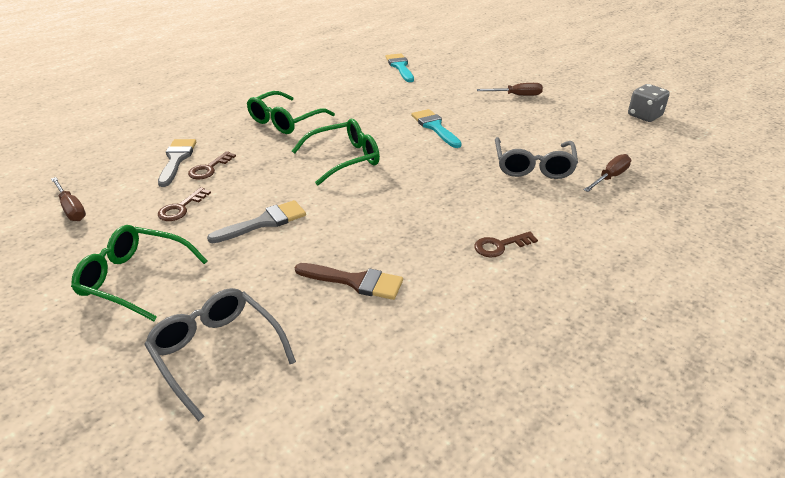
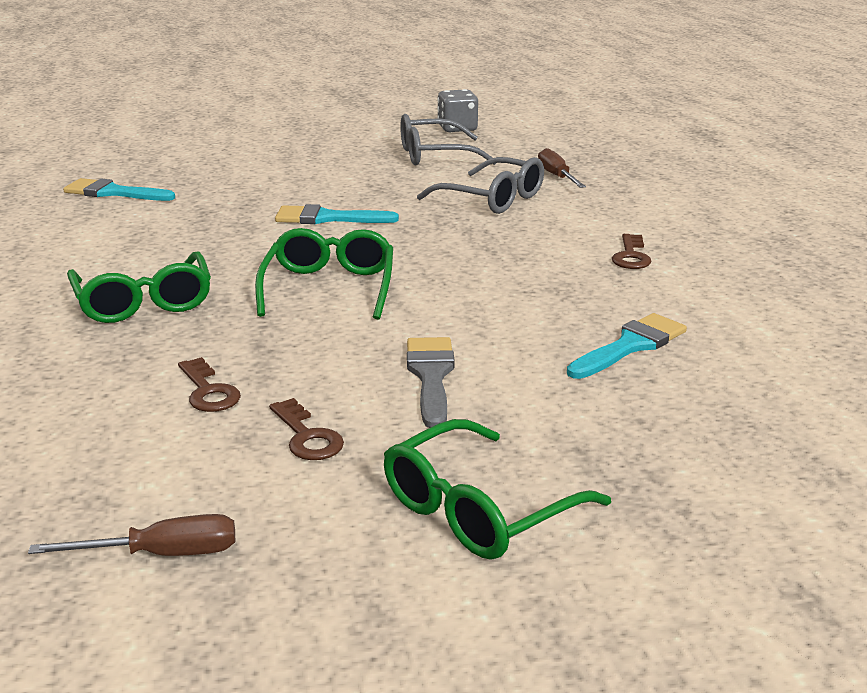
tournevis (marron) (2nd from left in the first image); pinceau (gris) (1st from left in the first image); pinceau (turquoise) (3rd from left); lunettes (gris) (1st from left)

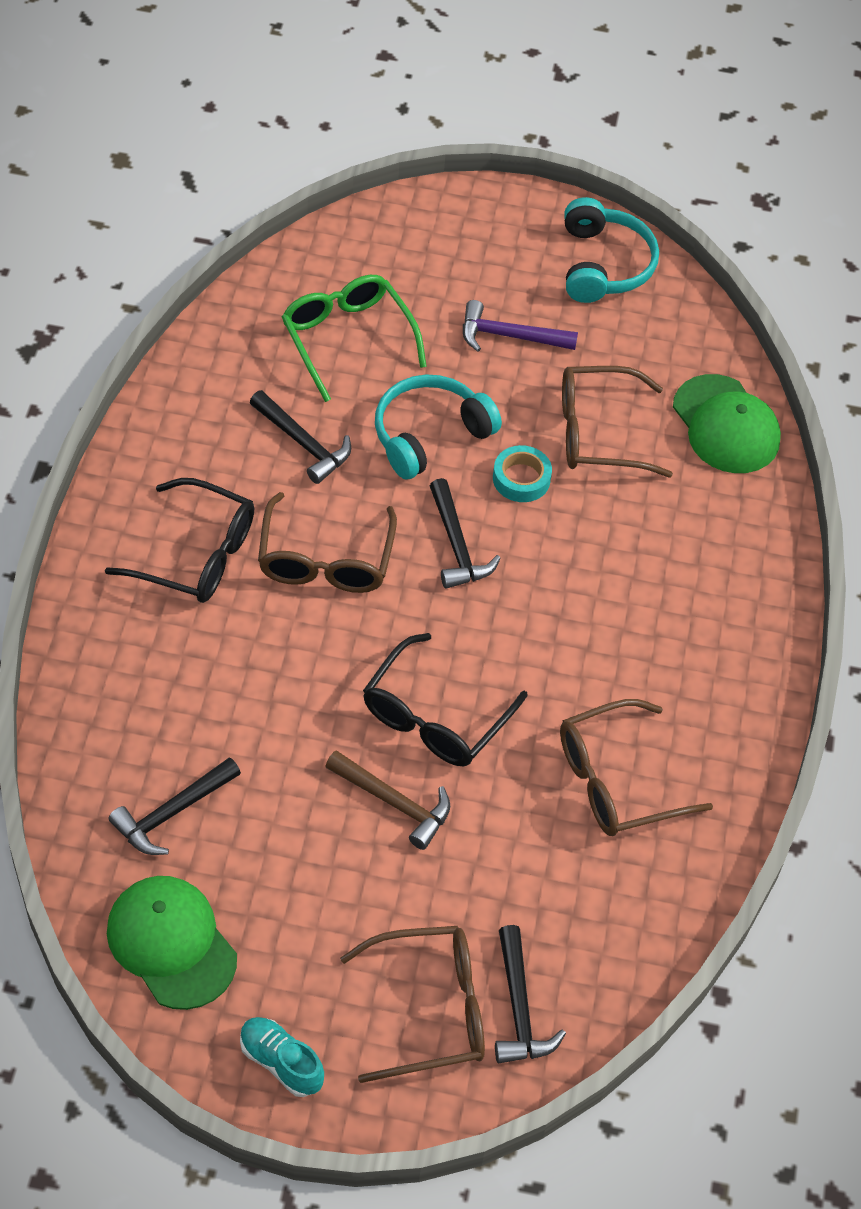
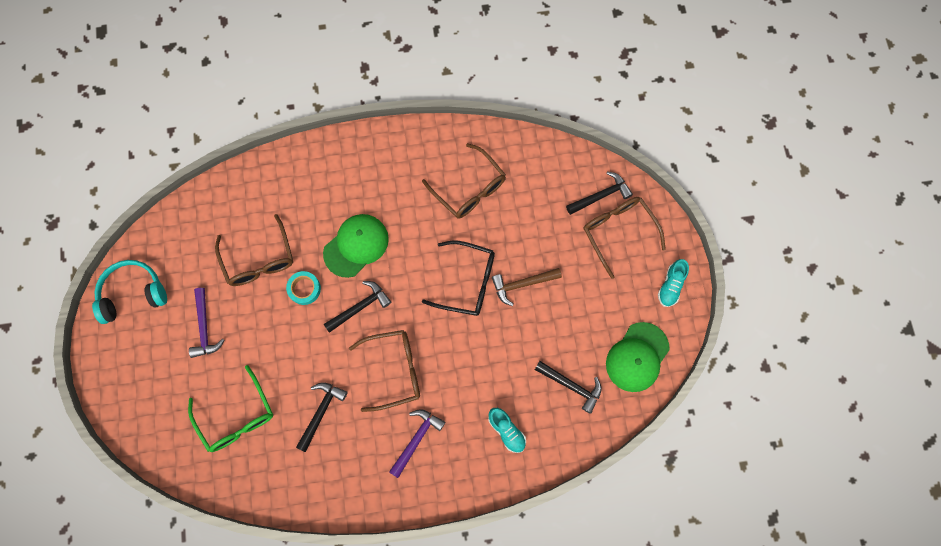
lunettes (vert); casquette (vert) (1st from left); casque audio (turquoise) (1st from left in the first image); marteau (violet) (2nd from left); marteau (marron); chaussure (turquoise) (1st from left)

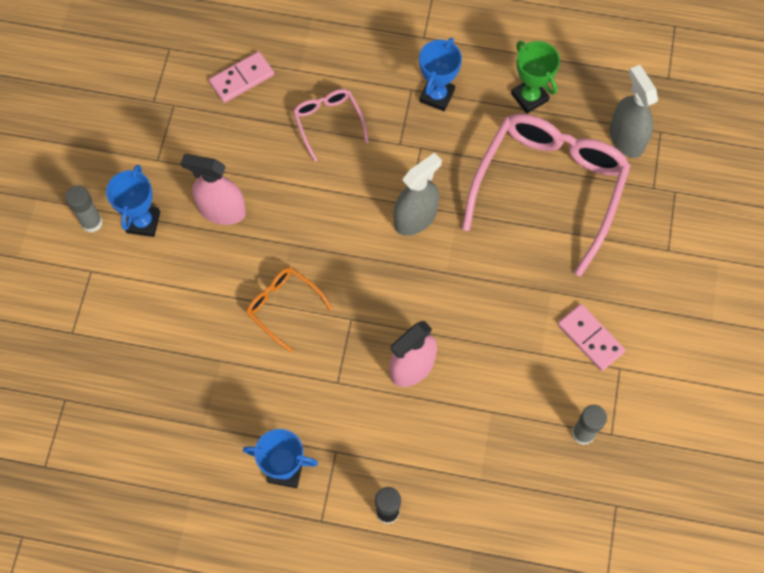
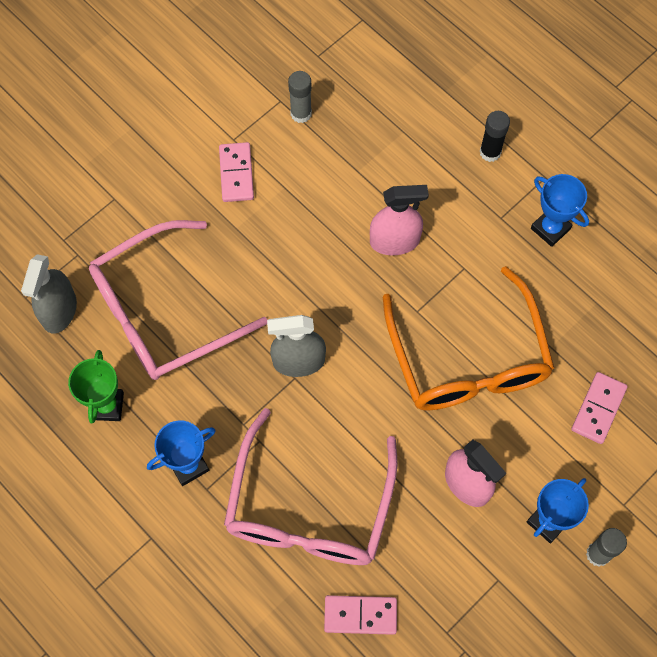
lunettes (rose) (2nd from left); lunettes (orange); domino (rose) (3rd from left)

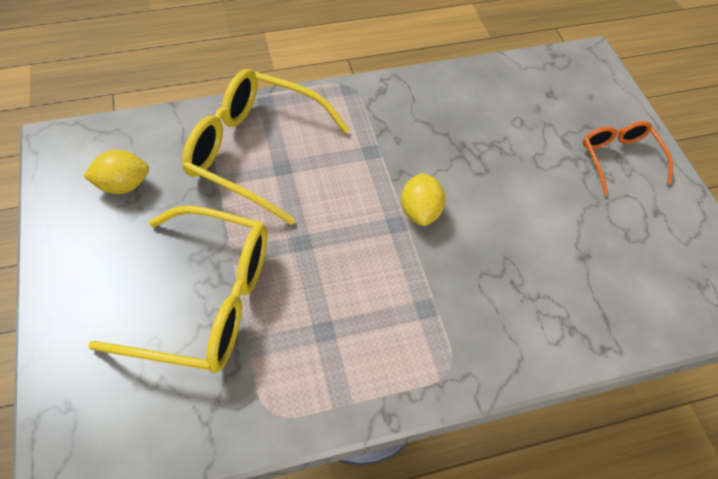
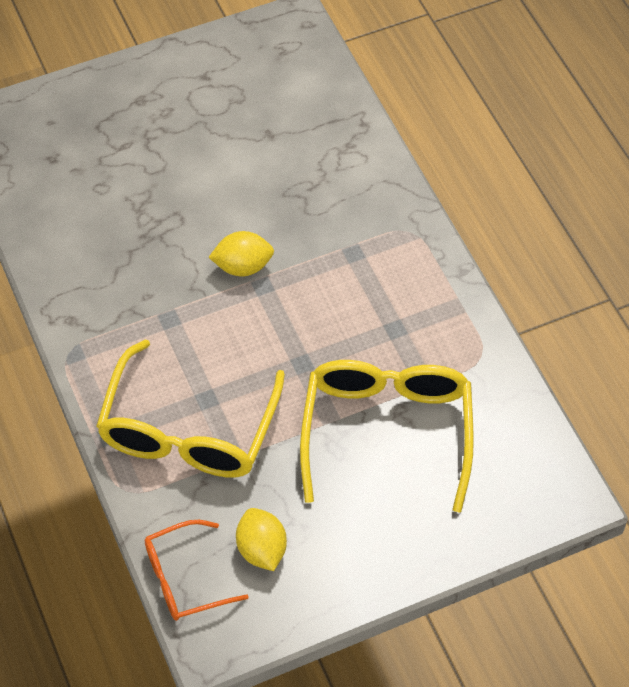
lunettes (orange)

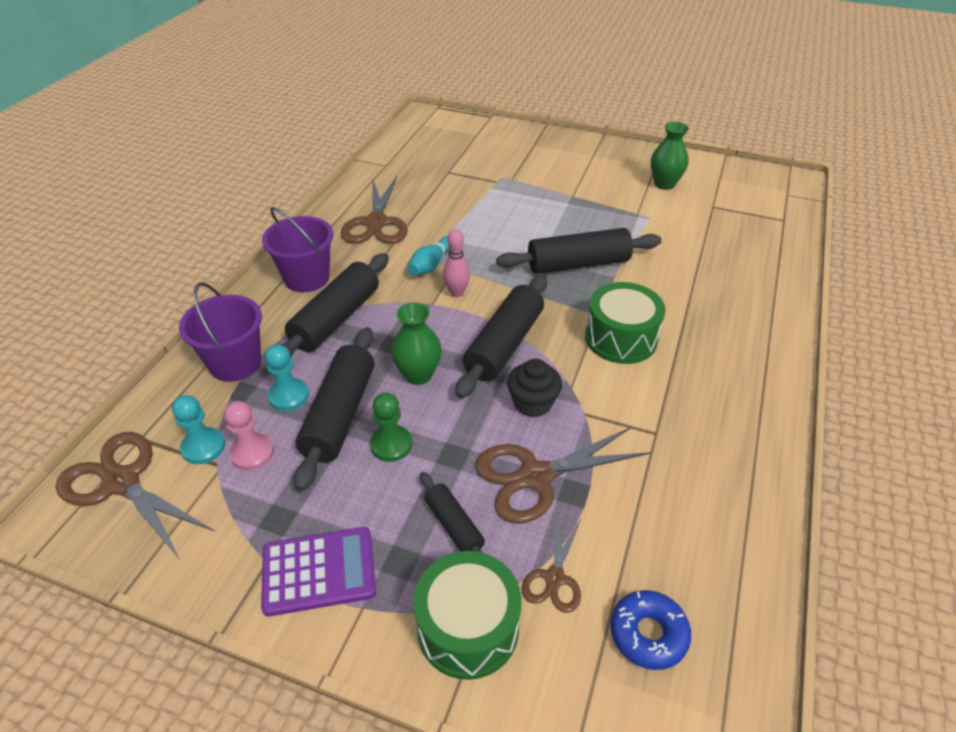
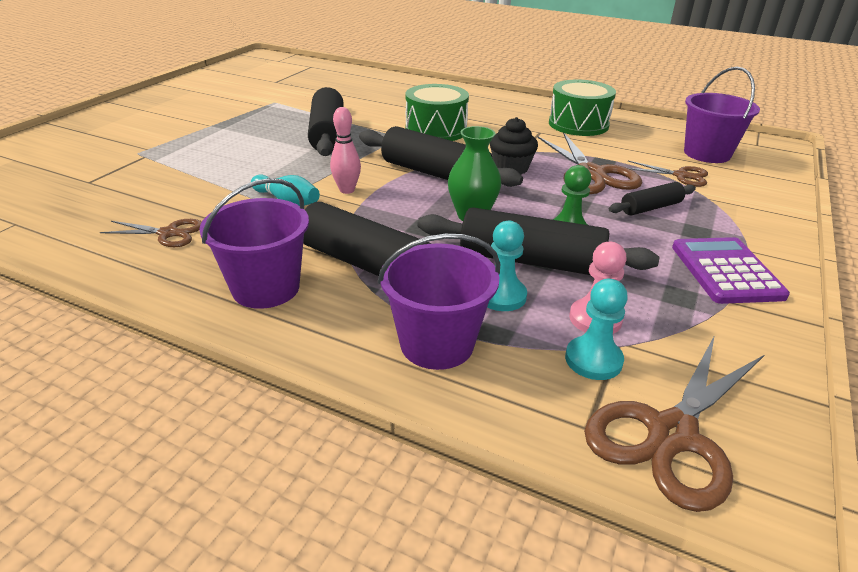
vase (vert) (2nd from left in the first image); ciseaux (marron) (1st from left); tambour (vert) (2nd from left); seau (violet) (3rd from left)

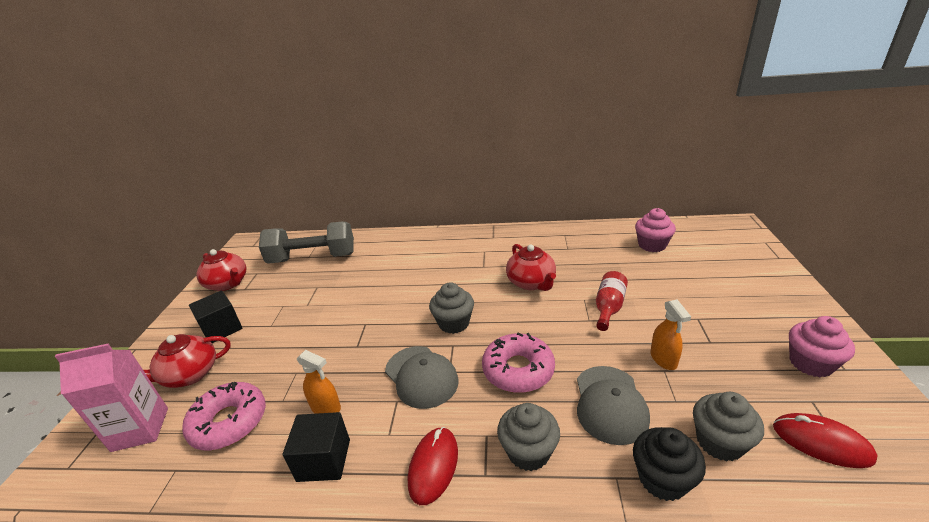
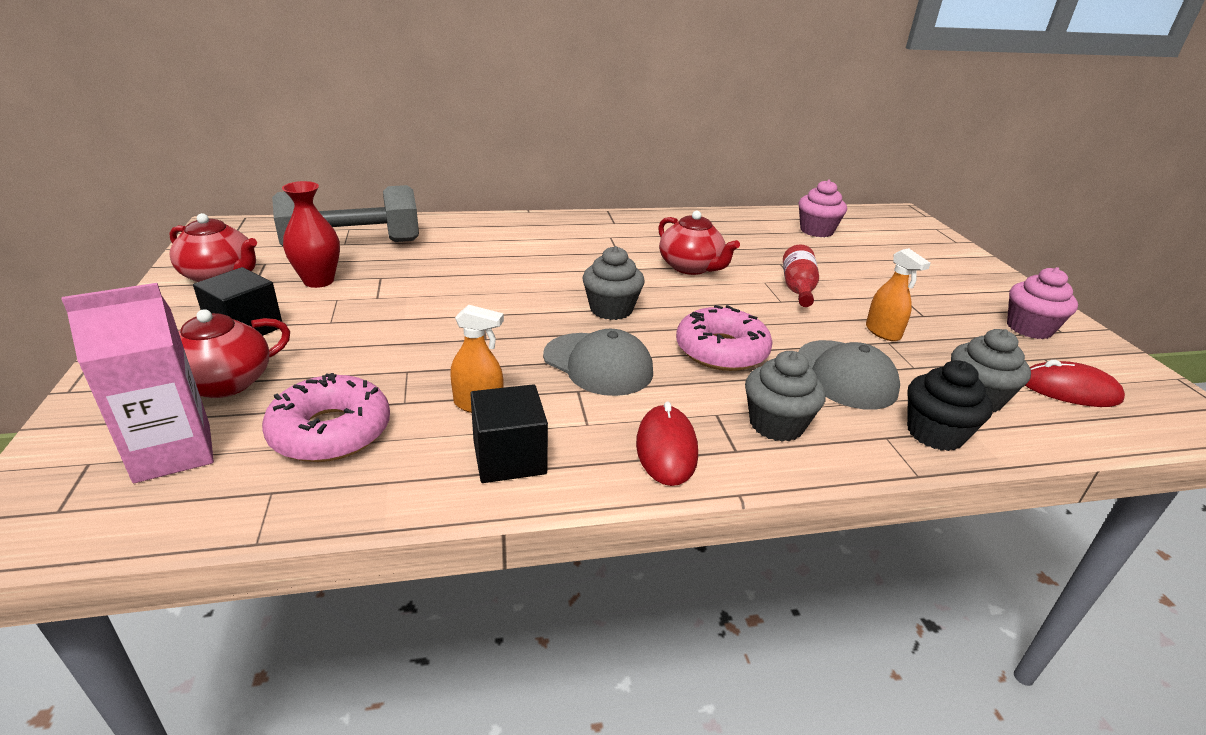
vase (rouge)

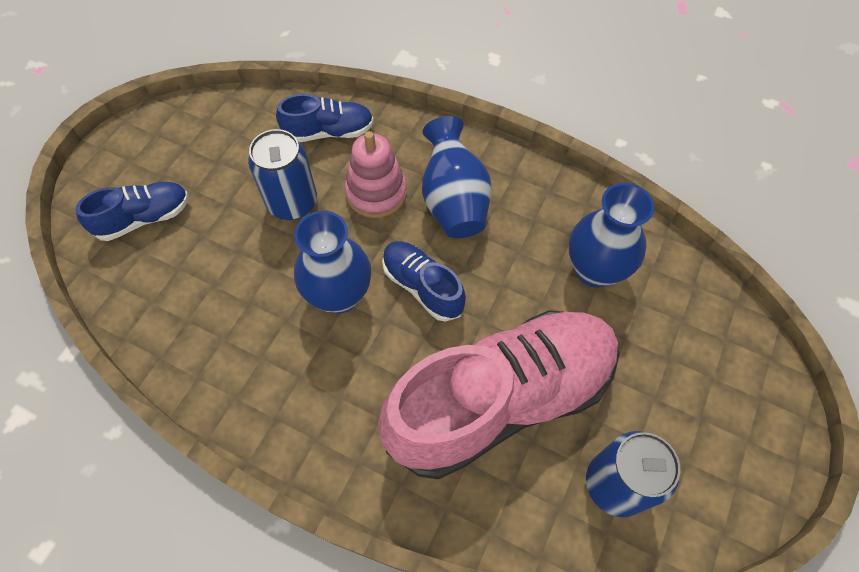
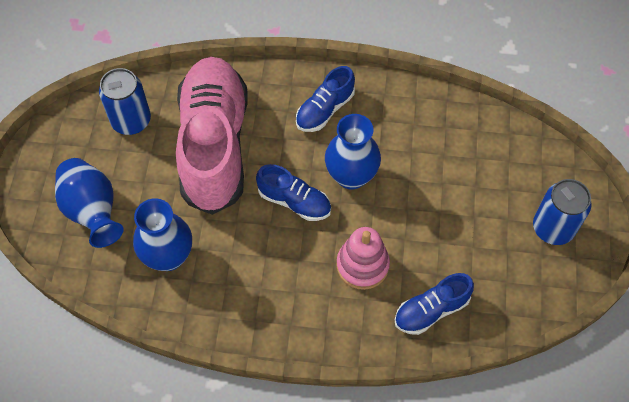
vase (bleu) (1st from left); canette (bleu) (2nd from left); chaussure (bleu) (2nd from left); chaussure (rose)

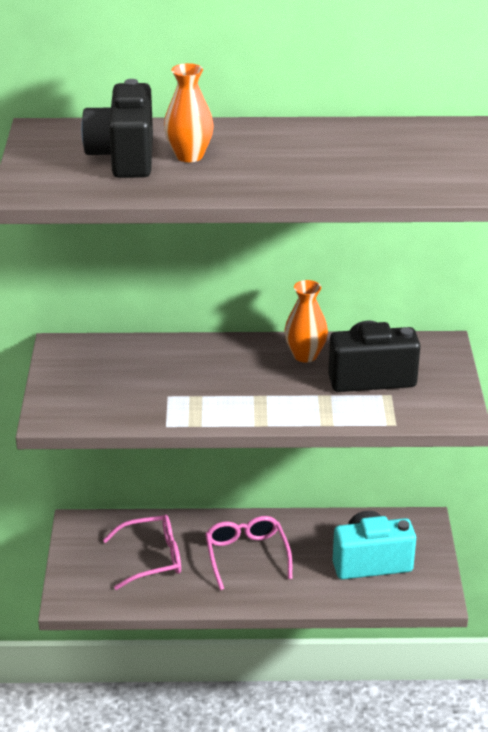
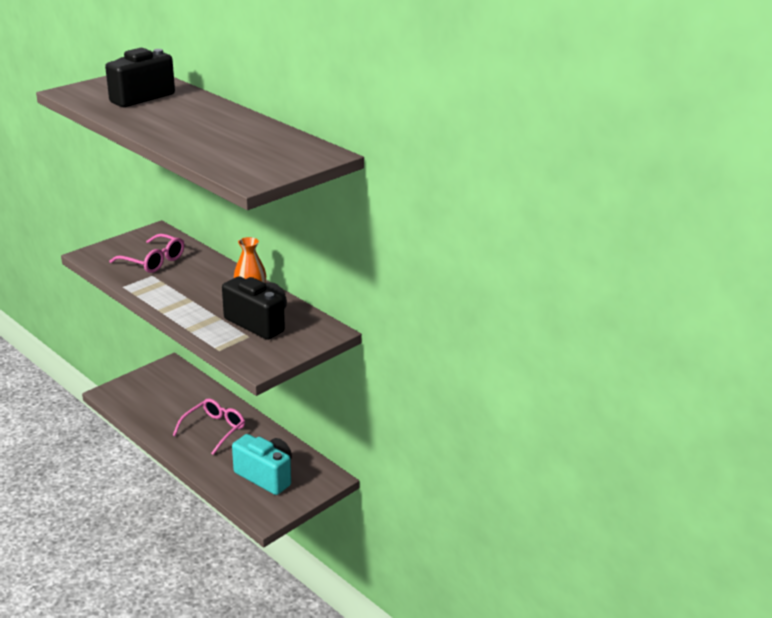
vase (orange) (1st from left in the first image); lunettes (rose) (1st from left)

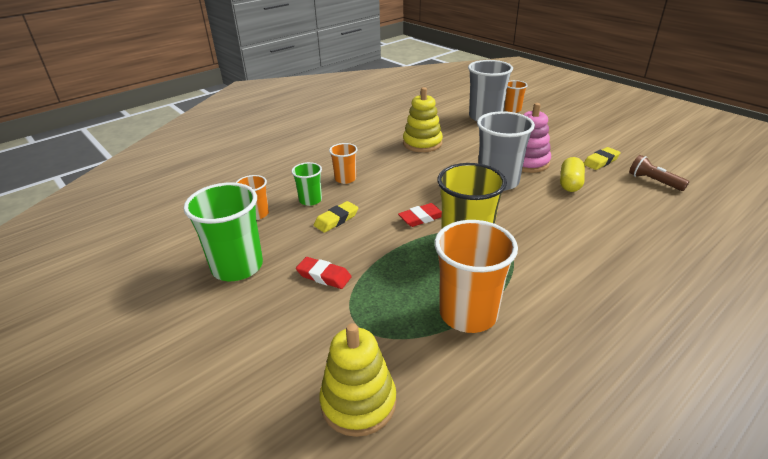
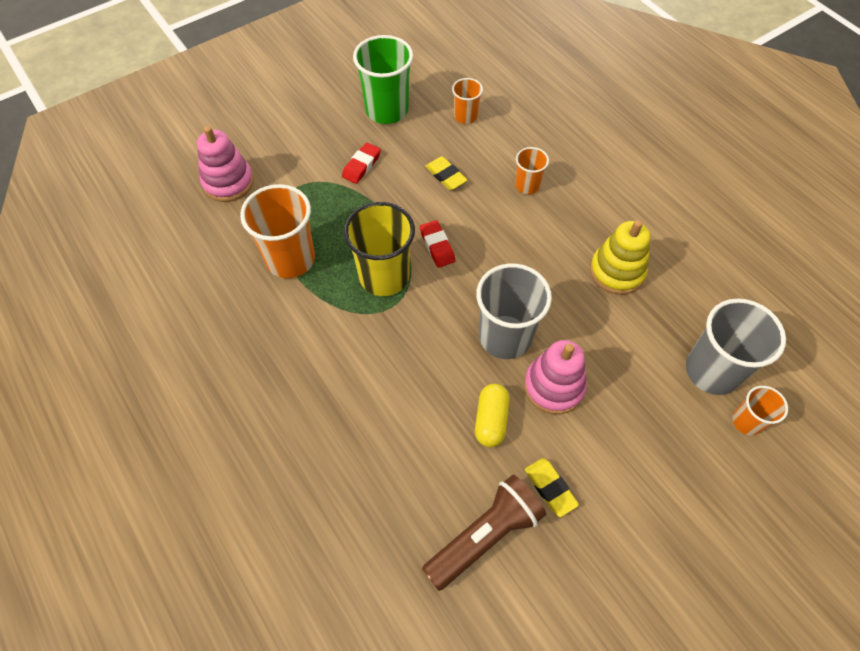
lampe de poche (marron); gélule (jaune); gobelet (vert) (2nd from left in the first image); jouet à empiler (rose) (1st from left)

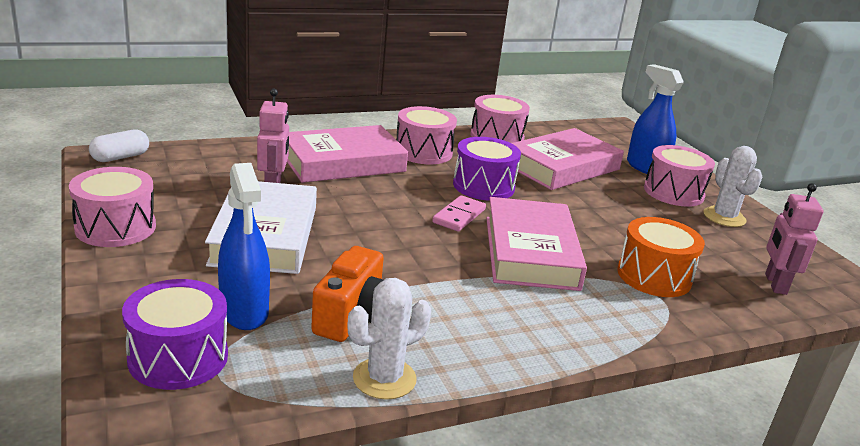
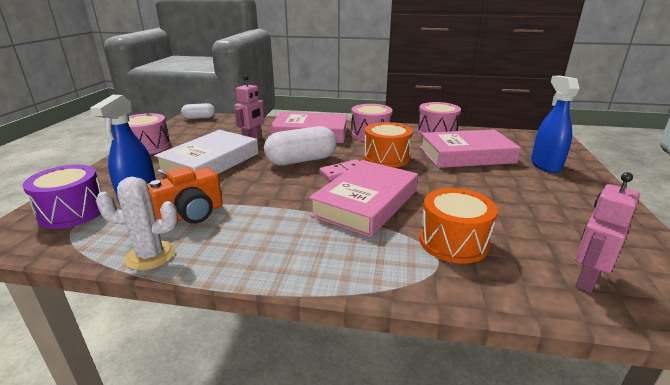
tambour (orange) (1st from left); tambour (rose) (4th from left in the first image); cactus (blanc) (2nd from left in the first image); gélule (blanc) (2nd from left)

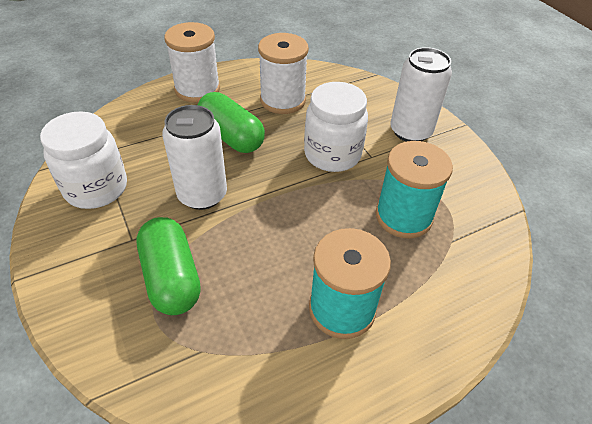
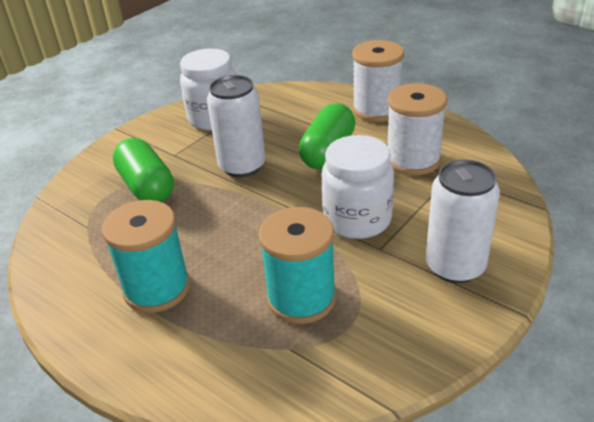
gélule (vert) (1st from left)

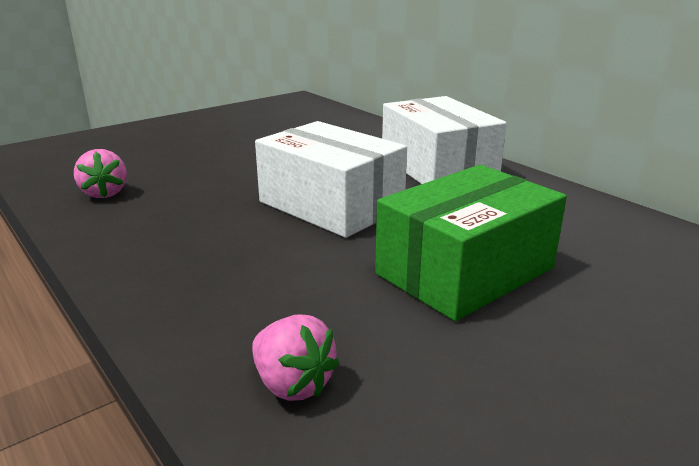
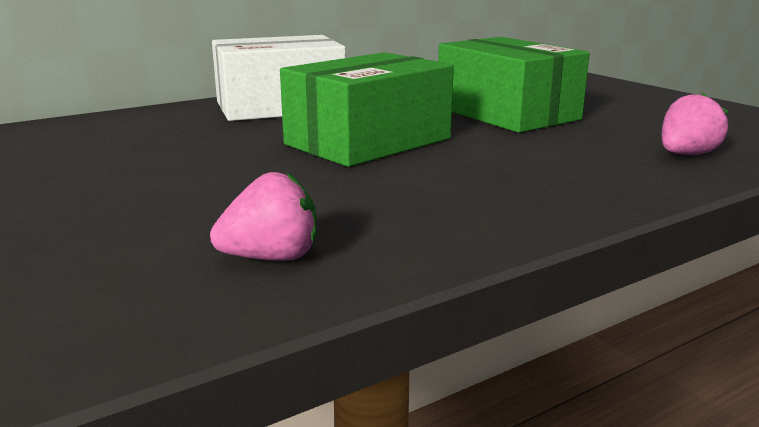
boîte (vert) (1st from left)

